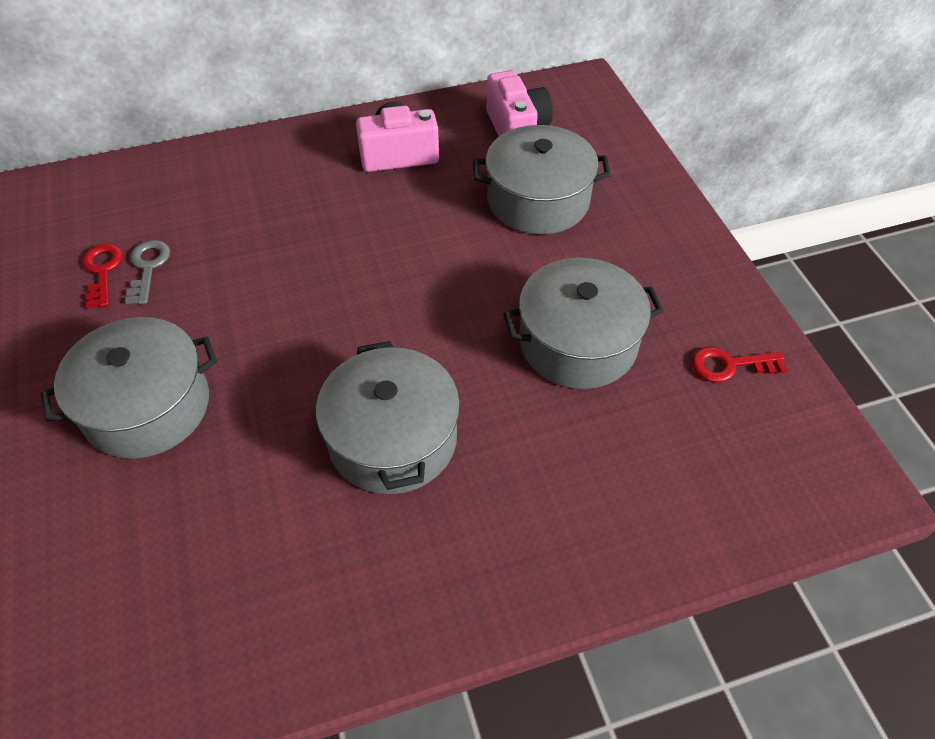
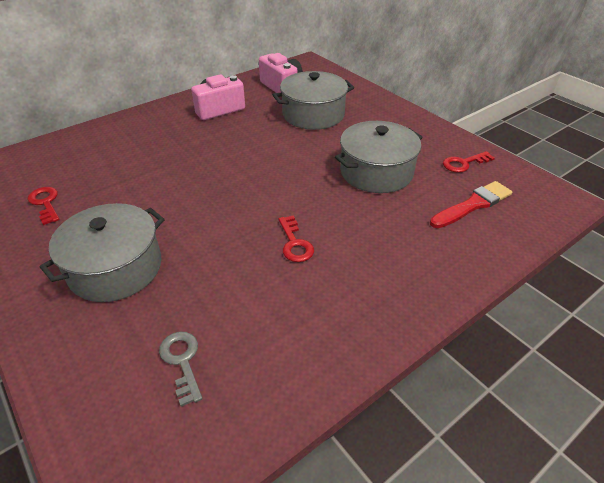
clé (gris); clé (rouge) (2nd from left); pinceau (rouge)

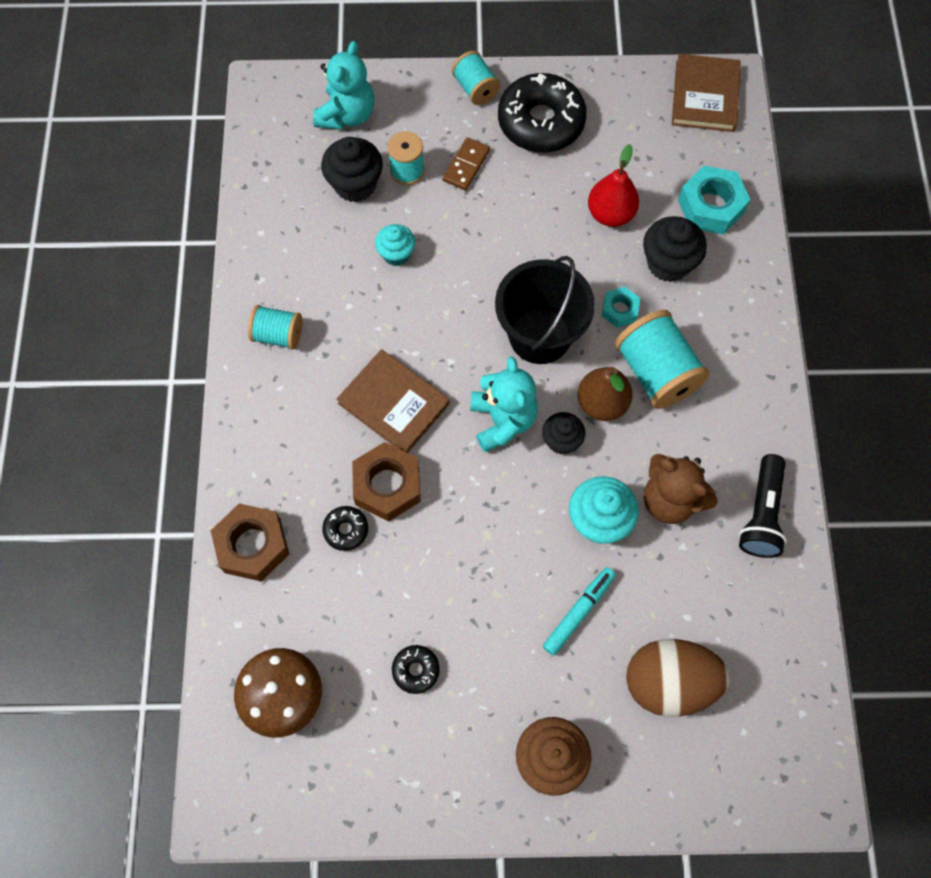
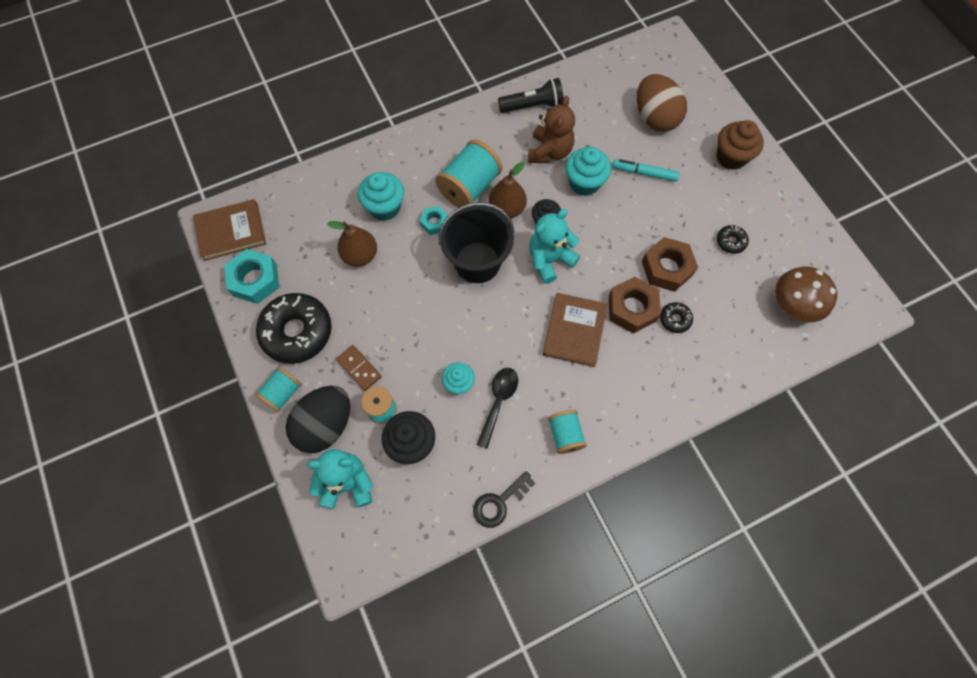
domino (marron); poire (marron) (1st from left); écrou (turquoise) (1st from left); muffin (turquoise) (1st from left); écrou (marron) (2nd from left); cuillère (noir); œuf (noir); clé (noir)

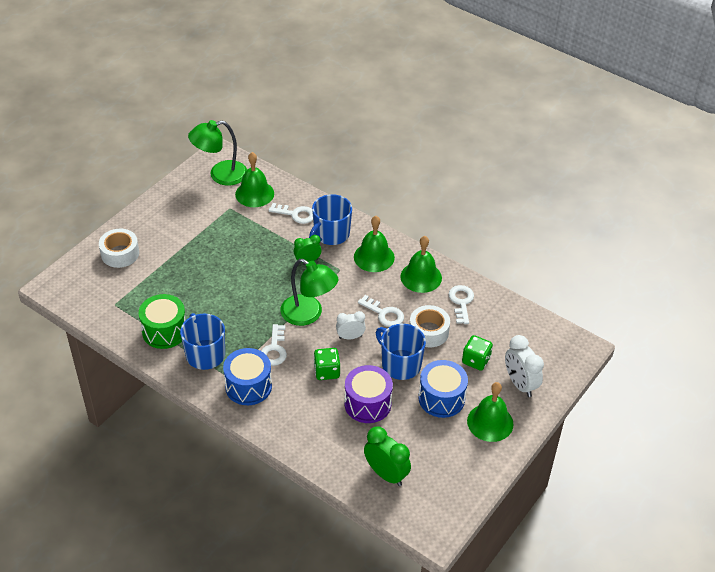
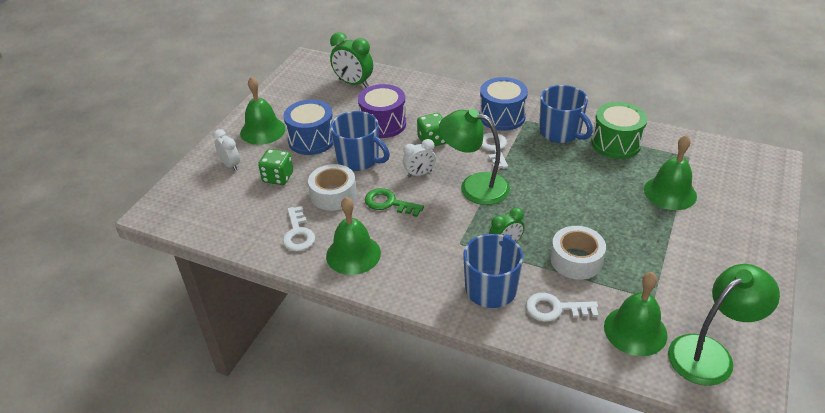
cloche (vert) (4th from left); ruban adhésif (blanc) (2nd from left); clé (vert); réveil (blanc) (1st from left)

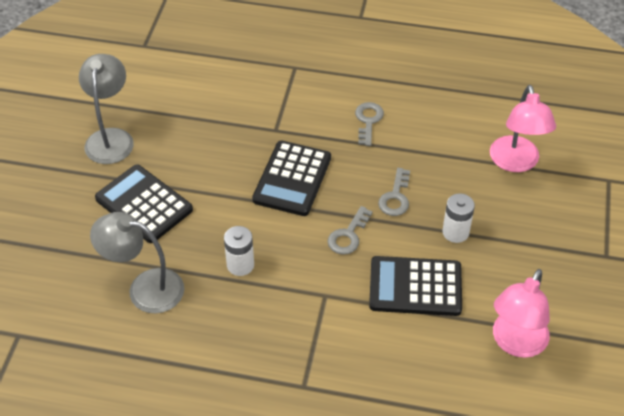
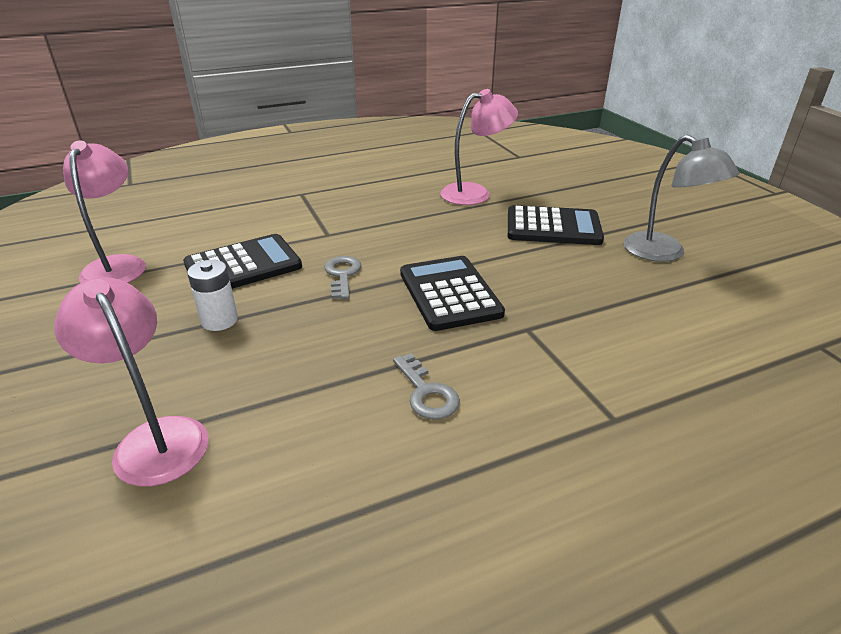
clé (gris) (3rd from left in the first image); lampe (rose) (3rd from left); pile (blanc) (1st from left in the first image)

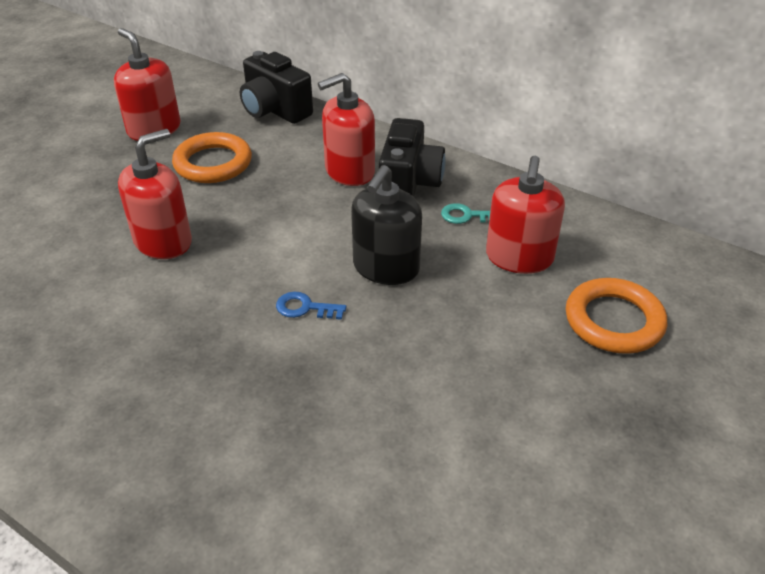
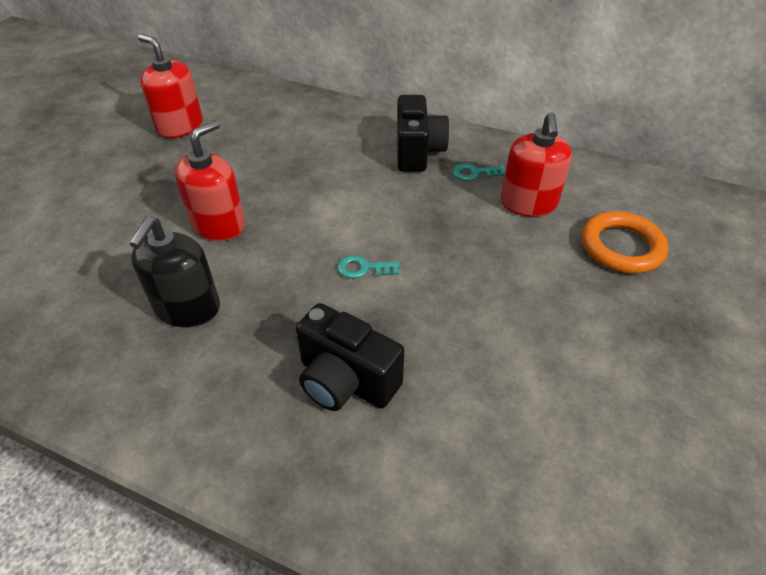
appareil photo (noir) (1st from left); distributeur de savon (rouge) (3rd from left in the first image); anneau (orange) (1st from left in the first image); distributeur de savon (noir); clé (turquoise) (1st from left)

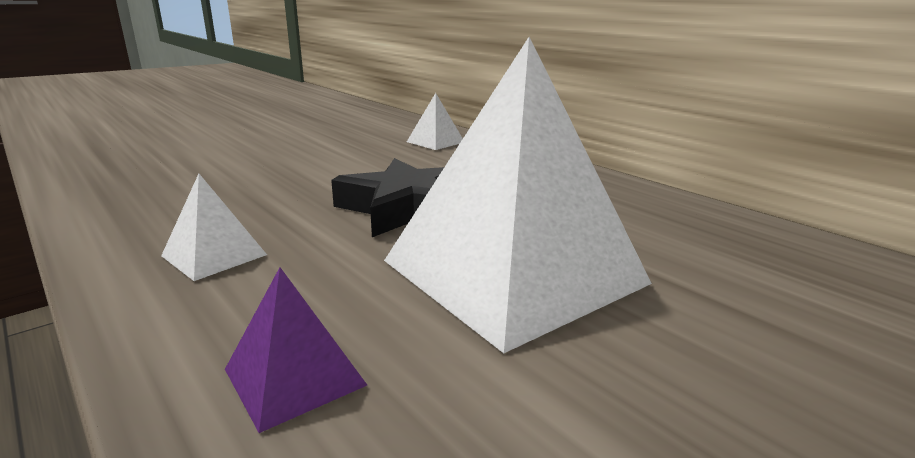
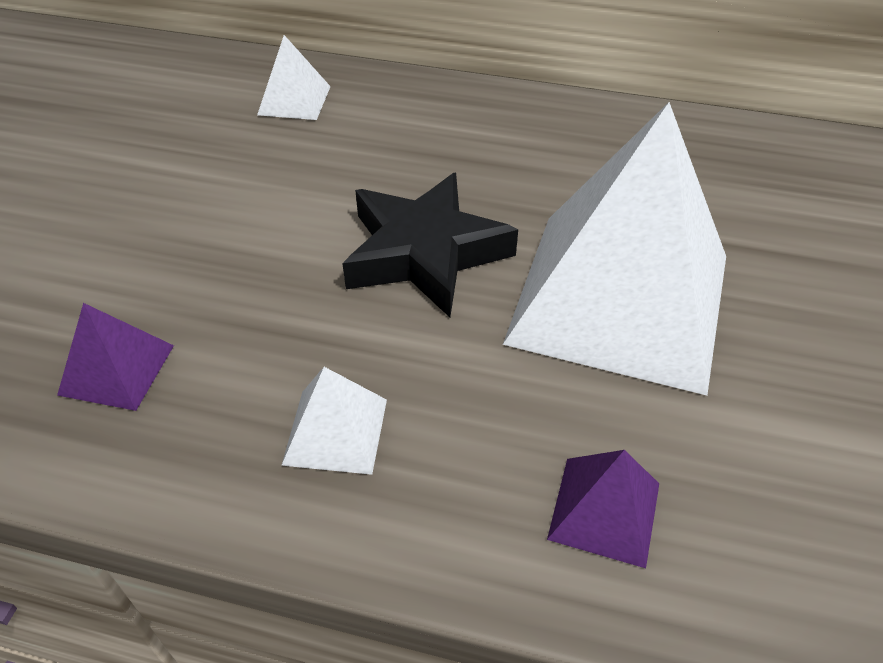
pyramide (violet) (1st from left)

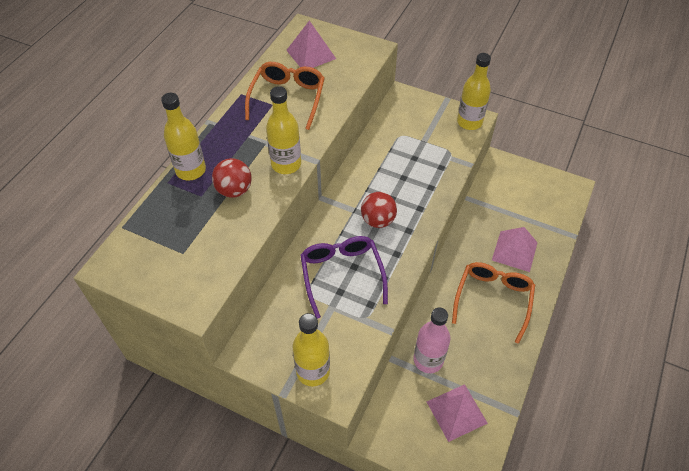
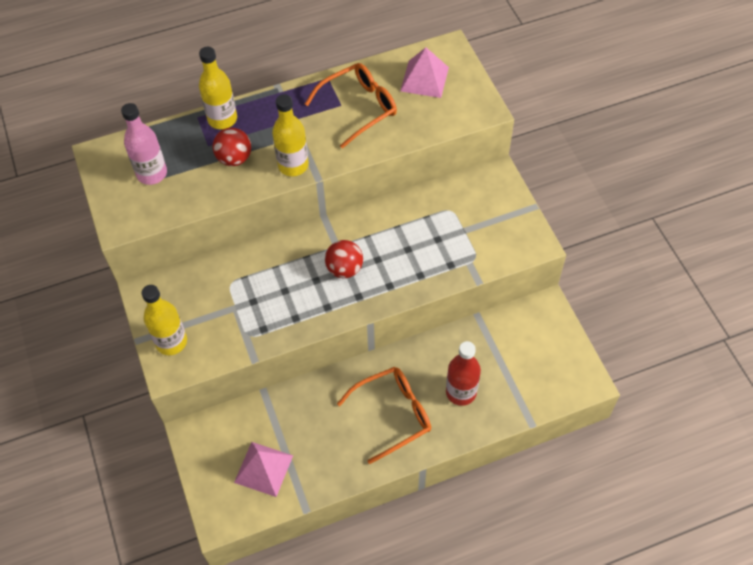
bouteille (jaune) (4th from left in the first image); bouteille (rouge); lunettes (violet); bouteille (rose)

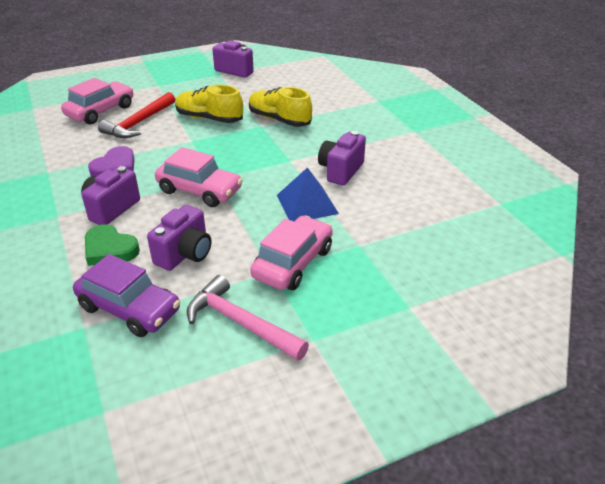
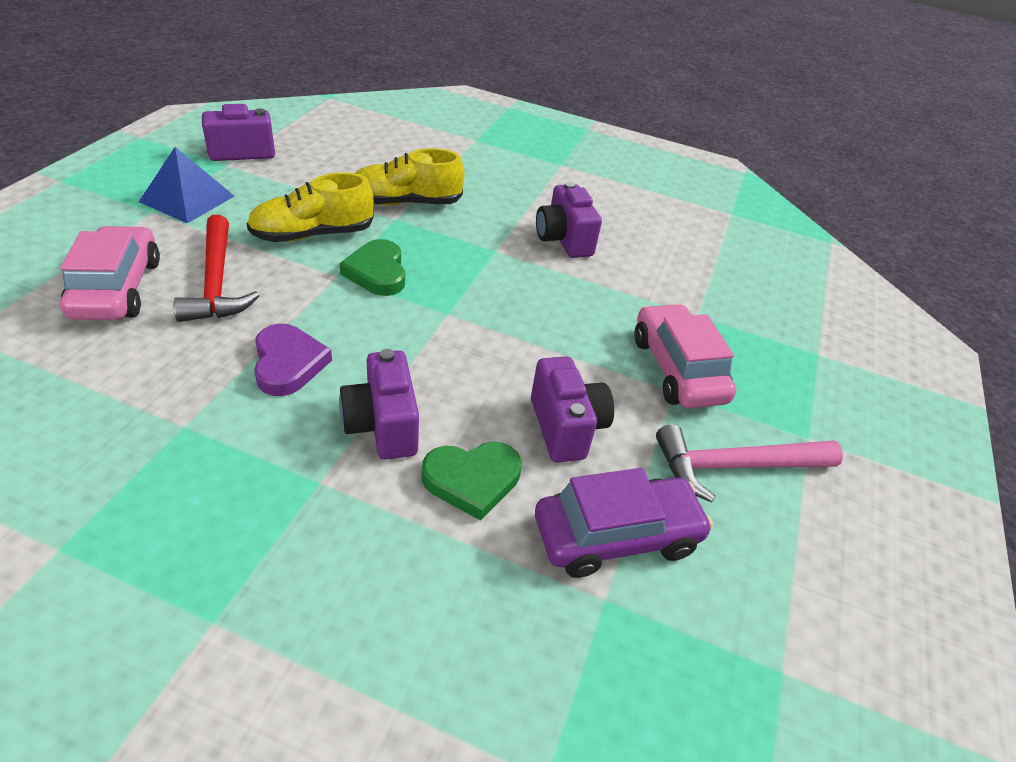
voiture (rose) (2nd from left in the first image); pyramide (bleu); cœur (vert) (1st from left)

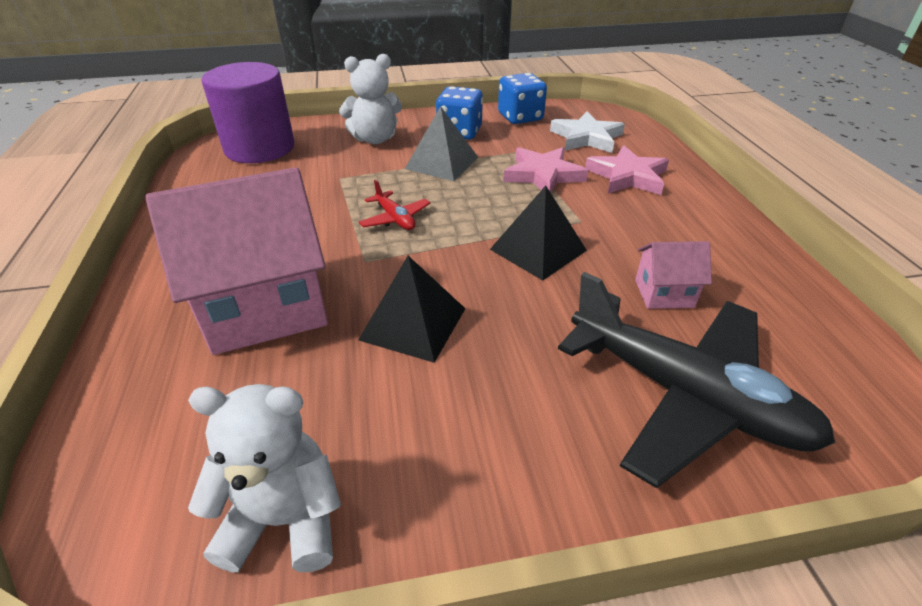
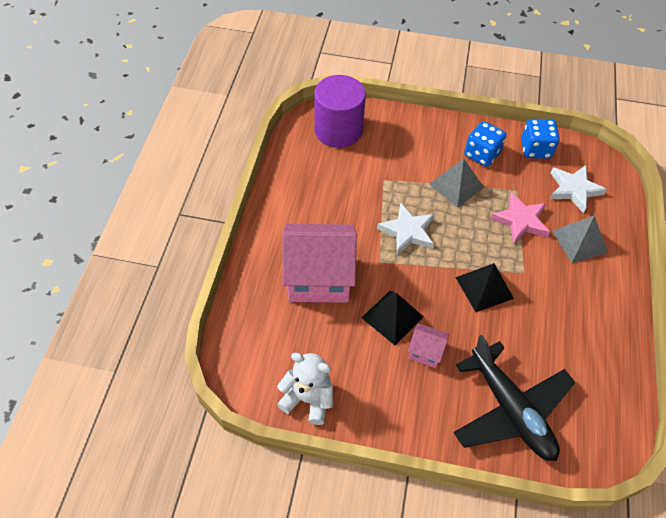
ours en peluche (blanc) (2nd from left in the first image); pyramide (gris) (2nd from left); étoile (blanc) (1st from left); maison (rose) (2nd from left)

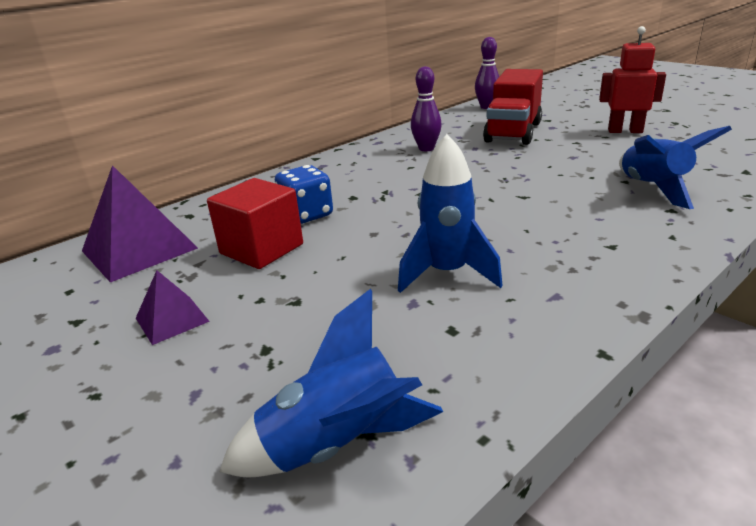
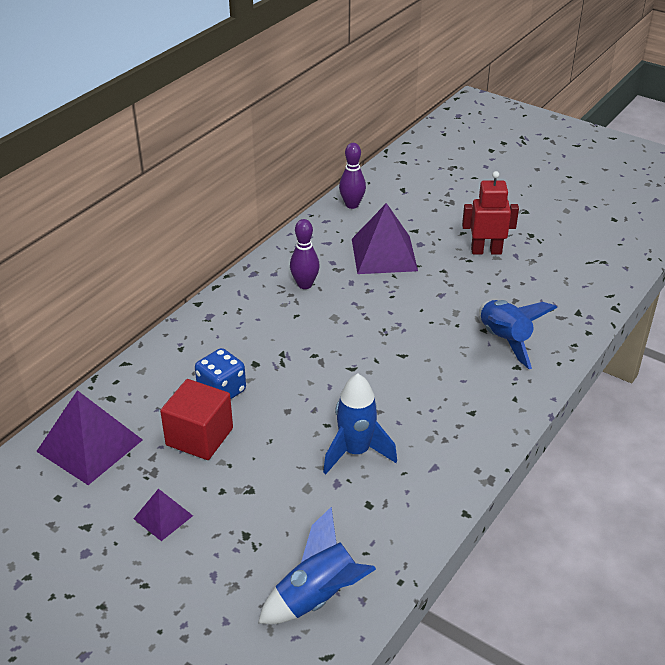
pyramide (violet) (3rd from left)

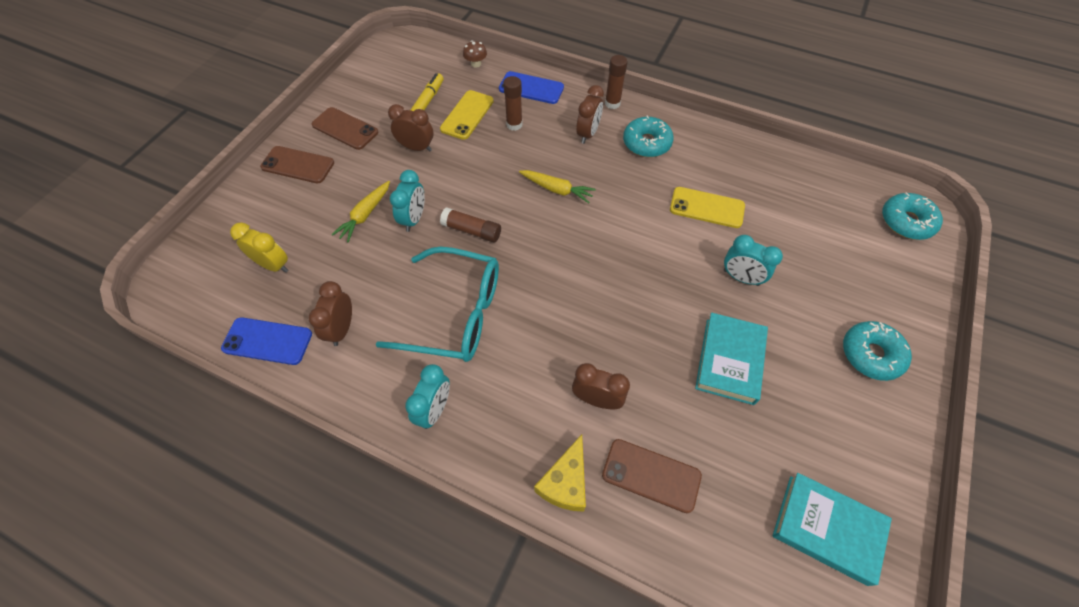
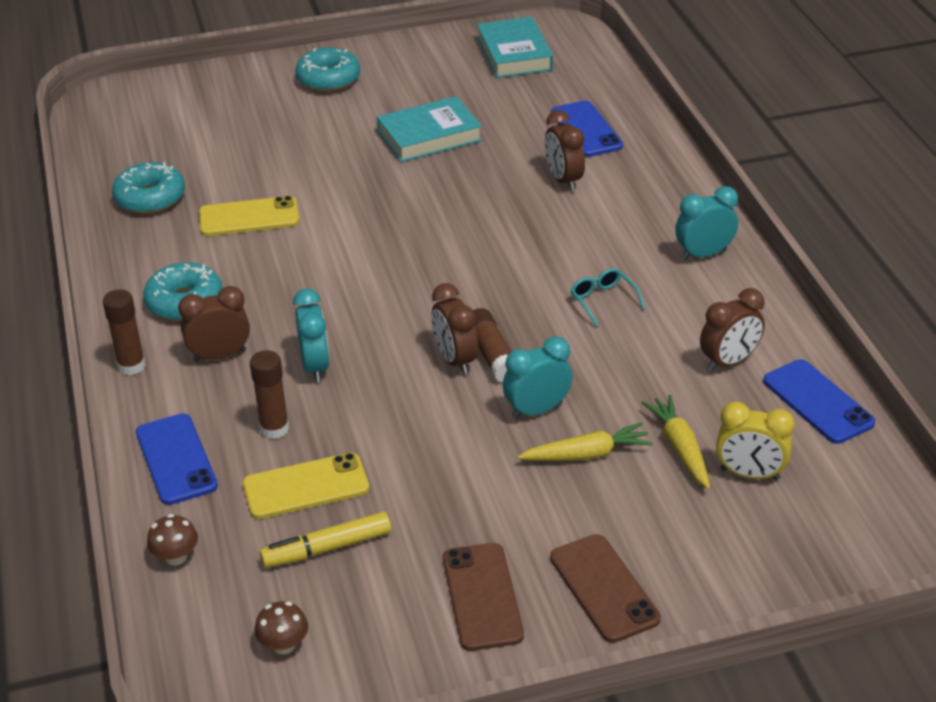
réveil (marron) (2nd from left); carotte (jaune) (2nd from left); téléphone (jaune) (1st from left); beignet (turquoise) (1st from left); réveil (jaune); réveil (turquoise) (1st from left); lunettes (turquoise); fromage (jaune); téléphone (bleu) (2nd from left); champignon (marron) (2nd from left)

